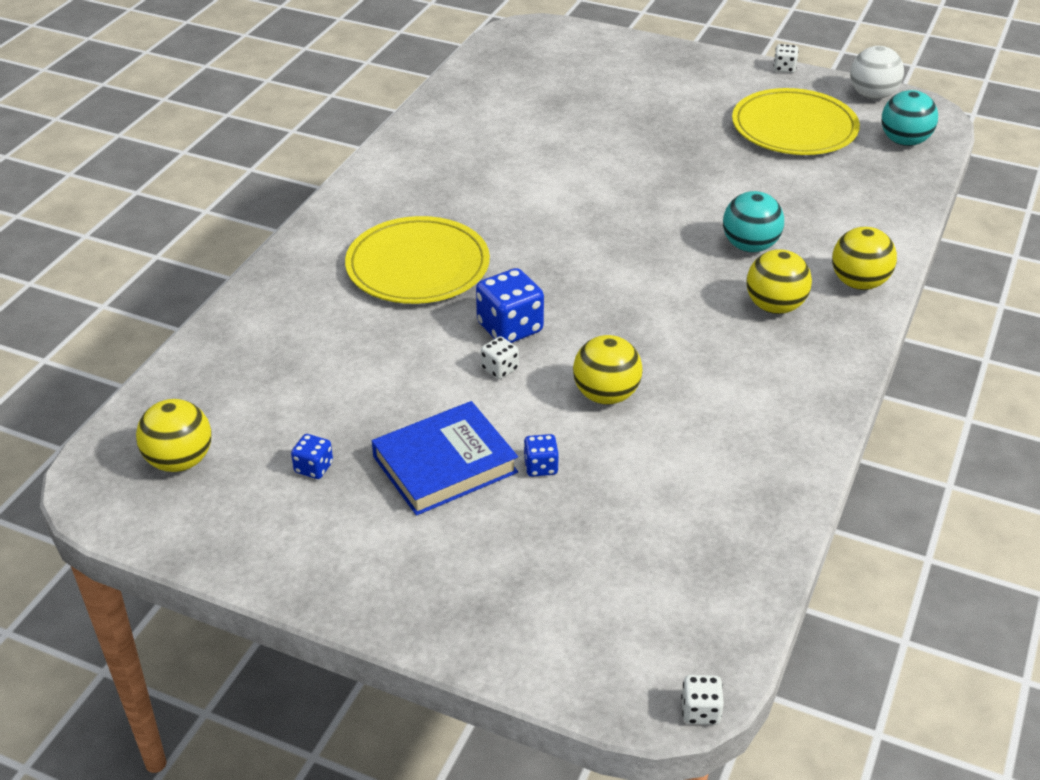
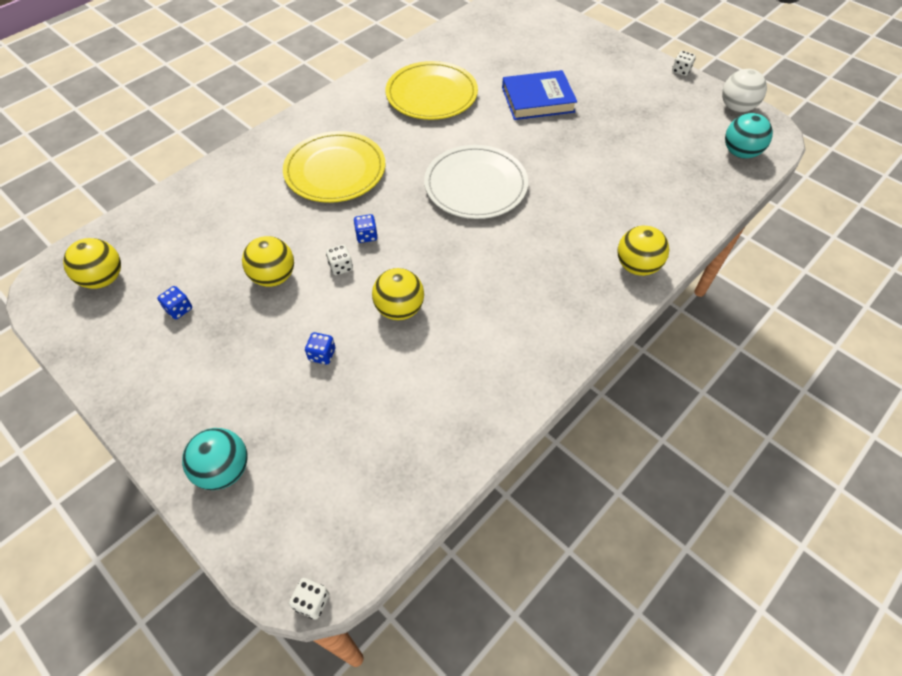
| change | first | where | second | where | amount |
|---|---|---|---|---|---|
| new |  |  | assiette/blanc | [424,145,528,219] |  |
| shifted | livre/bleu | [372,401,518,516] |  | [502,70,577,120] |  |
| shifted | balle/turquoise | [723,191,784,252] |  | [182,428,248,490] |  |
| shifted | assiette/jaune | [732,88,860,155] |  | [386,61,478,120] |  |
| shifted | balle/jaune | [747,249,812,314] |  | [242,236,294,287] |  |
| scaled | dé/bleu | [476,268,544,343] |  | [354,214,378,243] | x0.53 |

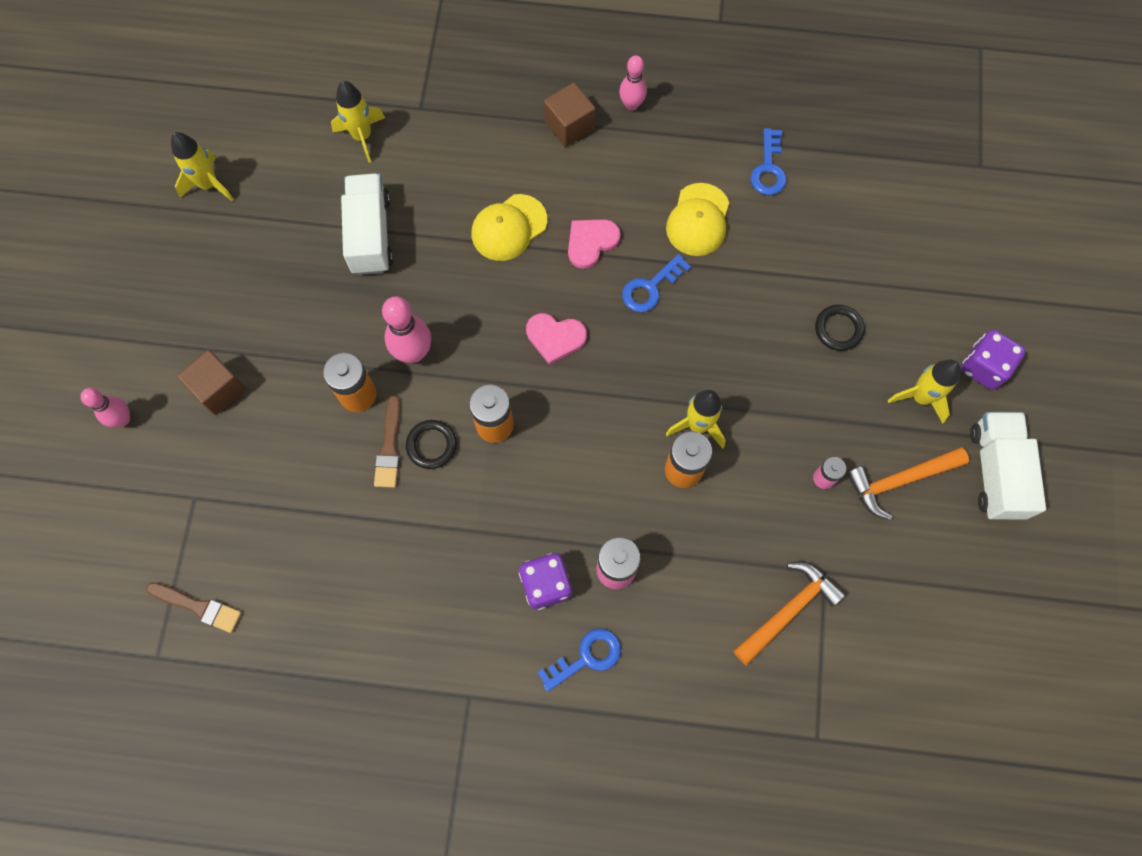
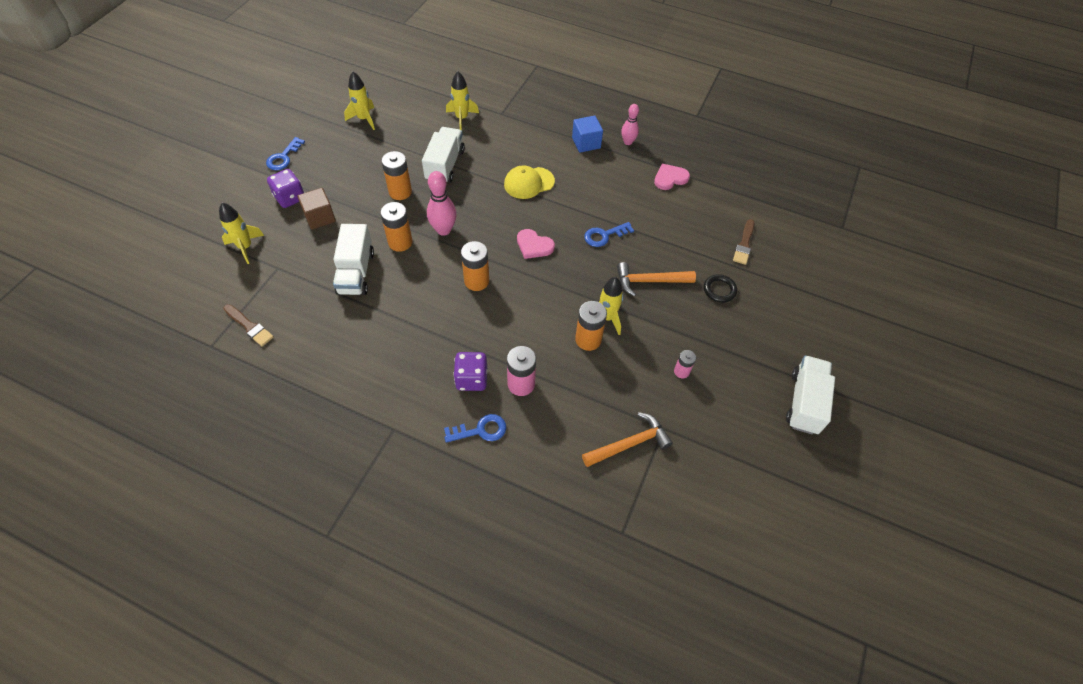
| change | first | where | second | where | amount |
|---|---|---|---|---|---|
| gone | quille/rose | [81,388,130,427] |  |  |  |
| gone | anneau/noir | [406,420,457,469] |  |  |  |
| gone | casquette/jaune | [666,183,729,256] |  |  |  |
| new |  |  | camion/blanc | [333,224,374,295] |  |
| new |  |  | pile/orange | [381,151,412,200] |  |
| shifted | pinceau/marron | [374,395,400,488] |  | [733,219,754,265] |  |
| shifted | cœur/rose | [568,220,620,269] |  | [654,164,690,190] |  |
| shifted | clé/bleu | [750,128,786,195] |  | [266,137,305,170] |  |
| shifted | marteau/orange | [847,447,969,520] |  | [617,262,696,297] |  |
| shifted | fusée/jaune | [888,360,961,424] |  | [219,203,264,264] |  |
| shifted | dé/violet | [961,330,1026,390] |  | [267,169,304,208] |  |
| repainted | cube/marron | [544,82,595,147] | cube/bleu | [572,116,603,153] |  |

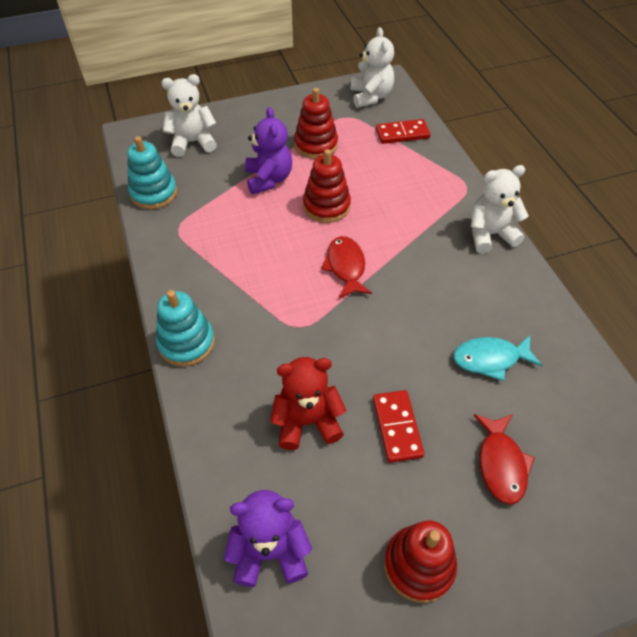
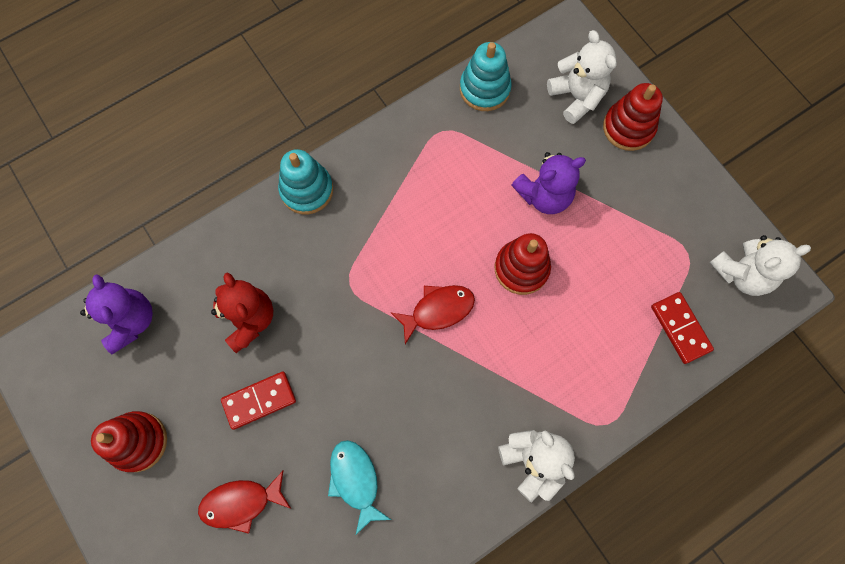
| change | first | where | second | where | amount |
|---|---|---|---|---|---|
| shifted | jouet à empiler/rouge | [294,88,338,159] |  | [603,83,663,151] |  |

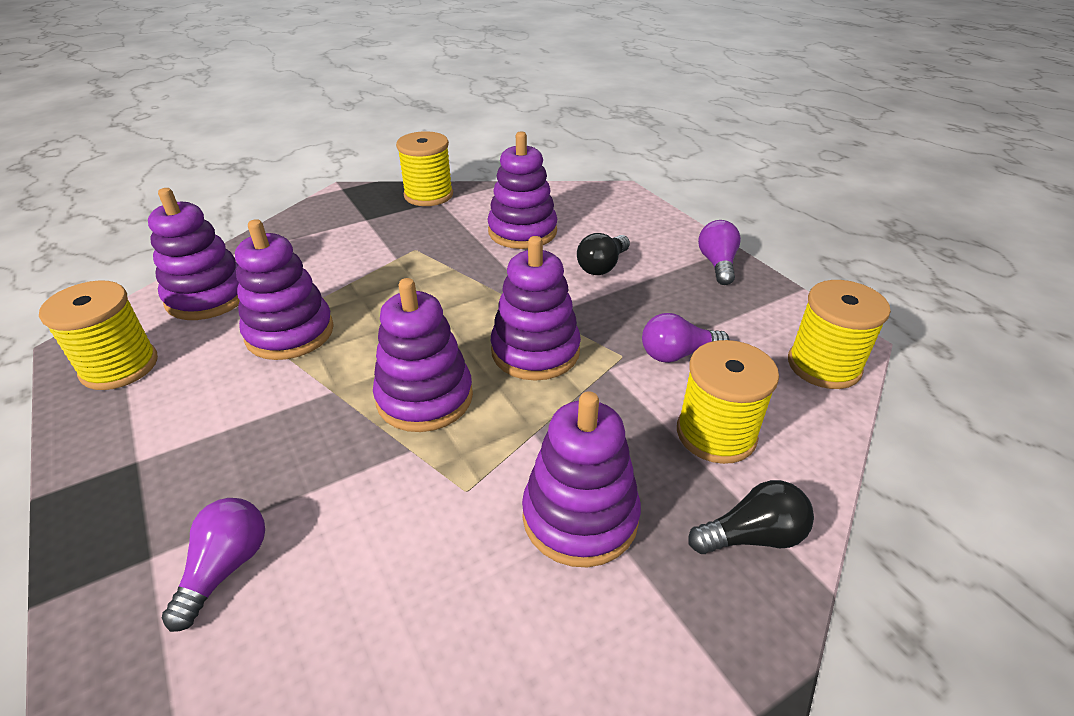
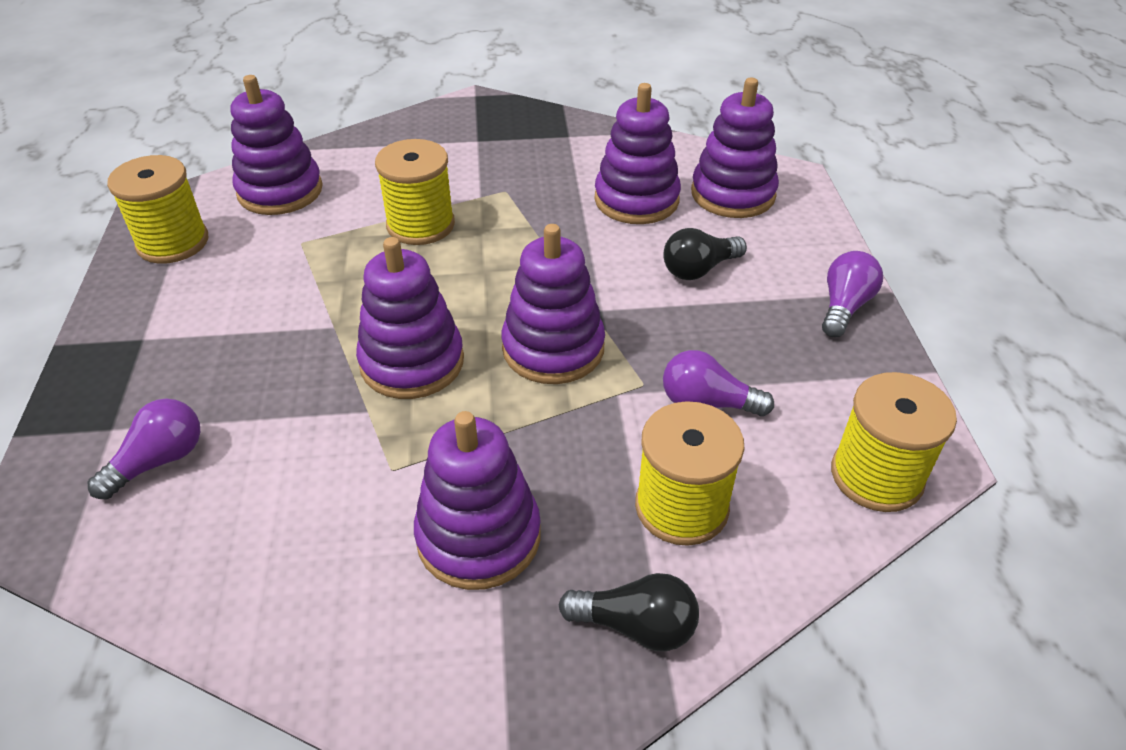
| change | first | where | second | where | amount |
|---|---|---|---|---|---|
| shifted | jouet à empiler/violet | [235,219,334,360] |  | [691,77,779,218] |  |
| shifted | bobine/jaune | [396,131,453,206] |  | [375,139,455,245] |  |

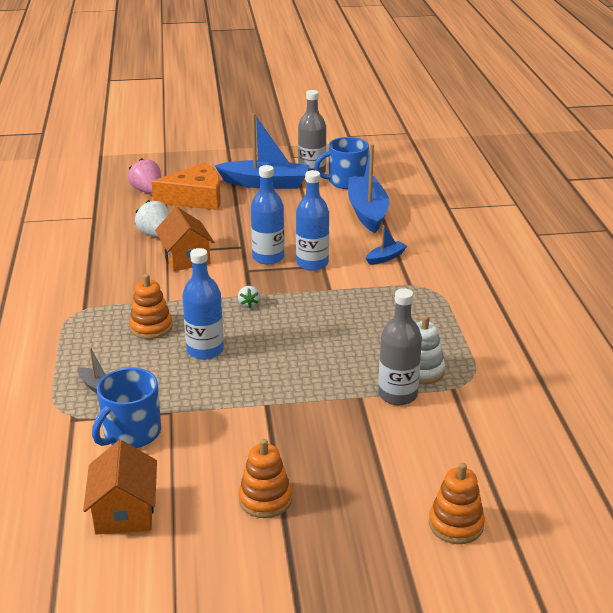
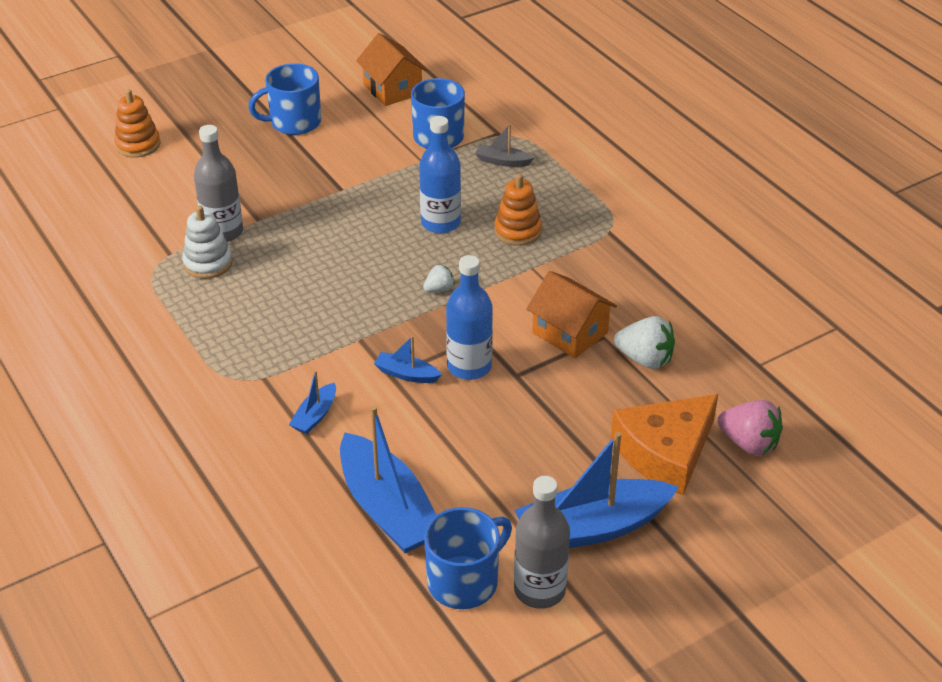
| change | first | where | second | where | amount |
|---|---|---|---|---|---|
| swapped | jouet à empiler/orange | [239,439,292,518] | tasse/bleu | [248,63,321,135] |  |
| swapped | bouteille/bleu | [296,170,329,271] | bateau/bleu | [374,336,442,383] |  |
| rotated | fraise/blanc | [238,286,260,308] |  | [423,264,455,292] | 90 degrees clockwise |

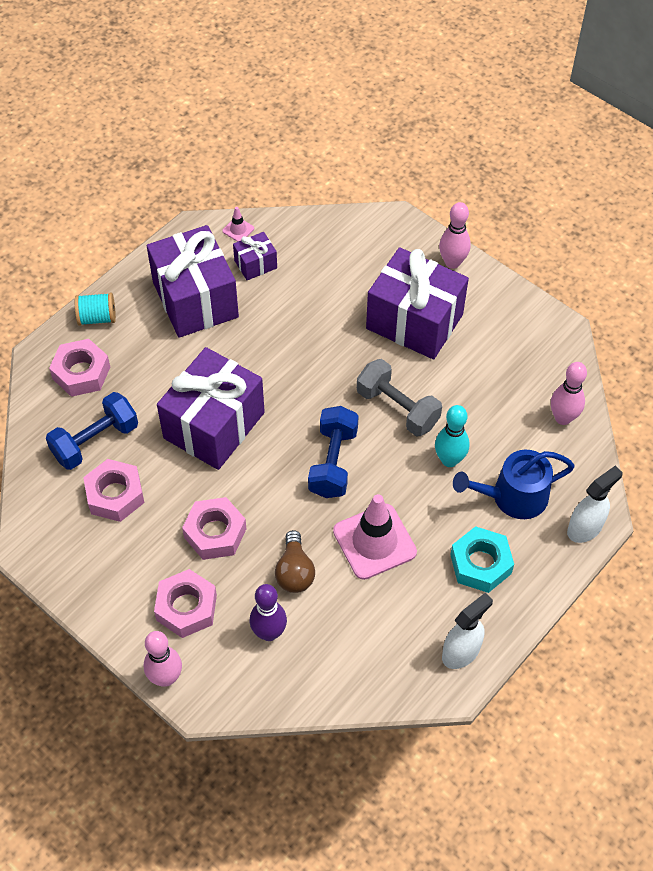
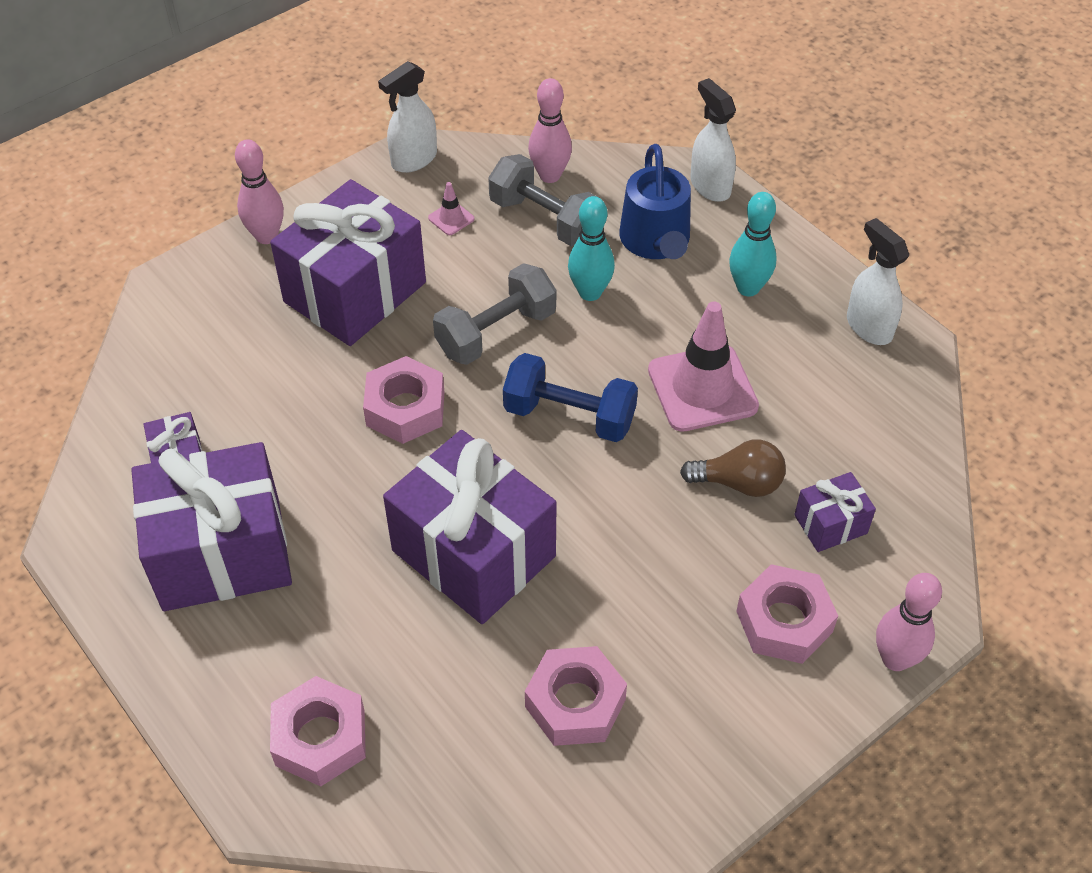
| change | first | where | second | where | amount |
|---|---|---|---|---|---|
| gone | haltère/bleu | [46,392,138,470] |  |  |  |
| gone | bobine/turquoise | [75,293,116,326] |  |  |  |
| new |  |  | vaporisateur/blanc | [378,61,437,173] |  |
| new |  |  | haltère/gris | [488,154,601,246] |  |
| shifted | écrou/rose | [182,497,247,560] |  | [363,356,444,444] |  |
| shifted | cône de chantier/rose | [222,207,254,242] |  | [428,182,474,235] |  |
| swapped | quille/violet | [250,584,287,641] | cadeau/violet | [794,472,876,552] |  |
| swapped | écrou/turquoise | [450,526,514,593] | quille/turquoise | [729,192,776,297] |  |

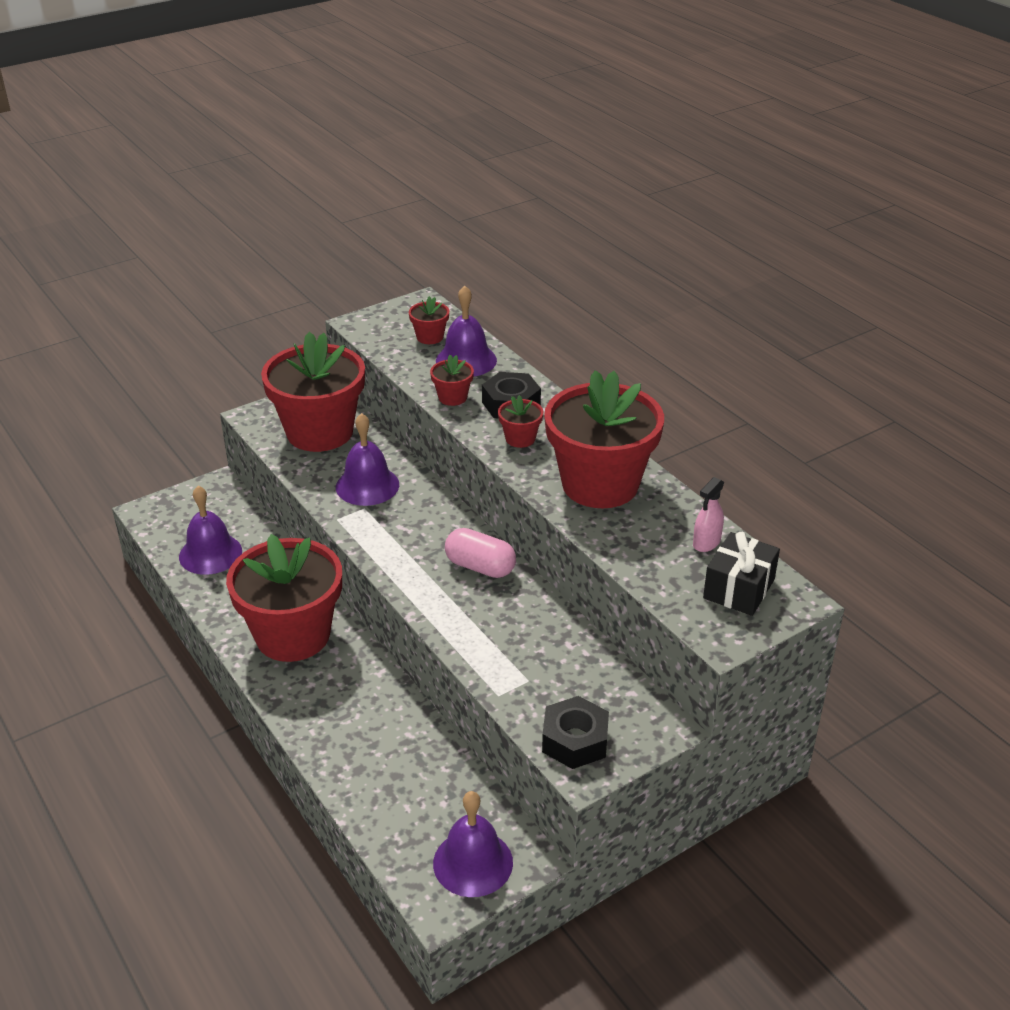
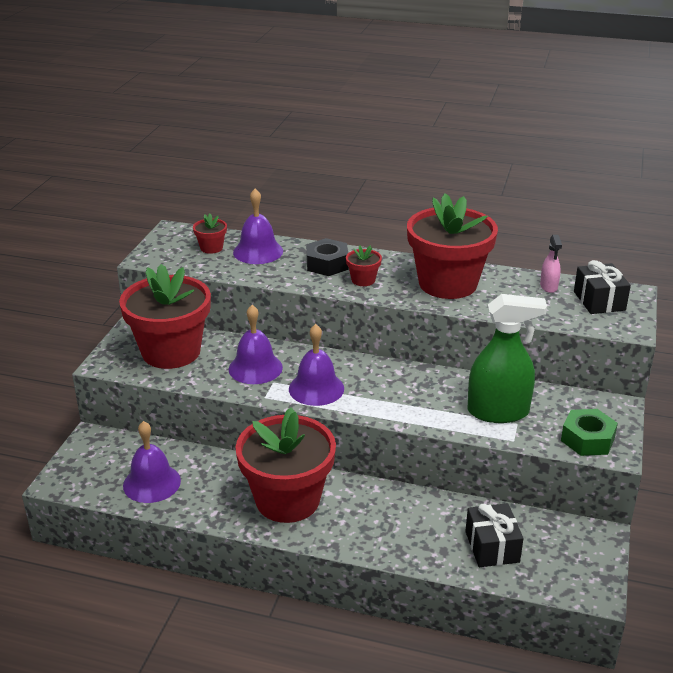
| change | first | where | second | where | amount |
|---|---|---|---|---|---|
| gone | pot de fleurs/rouge | [430,355,474,406] |  |  |  |
| gone | gélule/rose | [445,528,516,578] |  |  |  |
| new |  |  | cadeau/noir | [465,503,524,567] |  |
| new |  |  | vaporisateur/vert | [467,294,547,423] |  |
| shifted | cloche/violet | [433,791,513,897] |  | [289,324,344,406] |  |
| repainted | écrou/noir | [542,696,609,769] | écrou/vert | [561,409,618,456] |  |

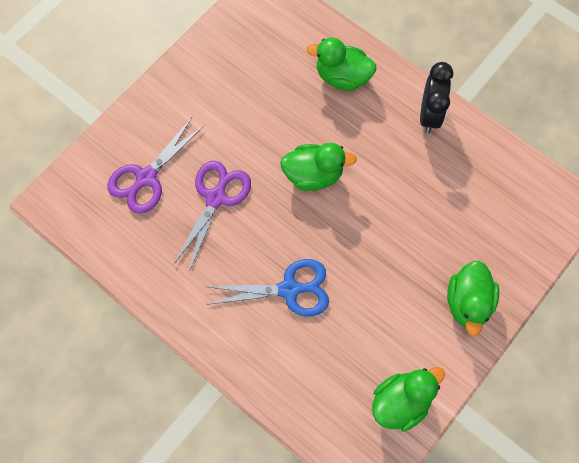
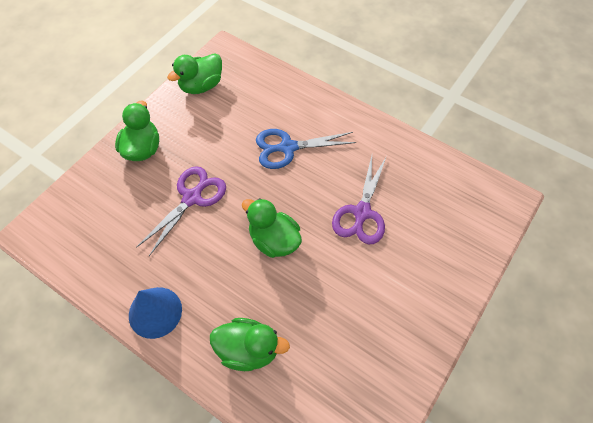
| change | first | where | second | where | amount |
|---|---|---|---|---|---|
| shifted | ciseaux/violet | [107,117,204,214] |  | [136,166,226,256] |  |
| swapped | réveil/noir | [420,62,453,133] | cône/bleu | [129,287,182,339] |  |
| rotated | canard/vert | [280,143,357,191] |  | [242,198,302,258] | 45 degrees clockwise |

